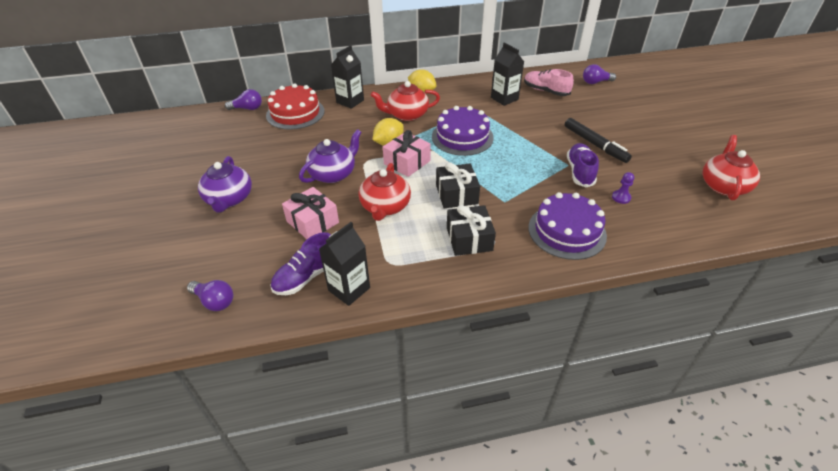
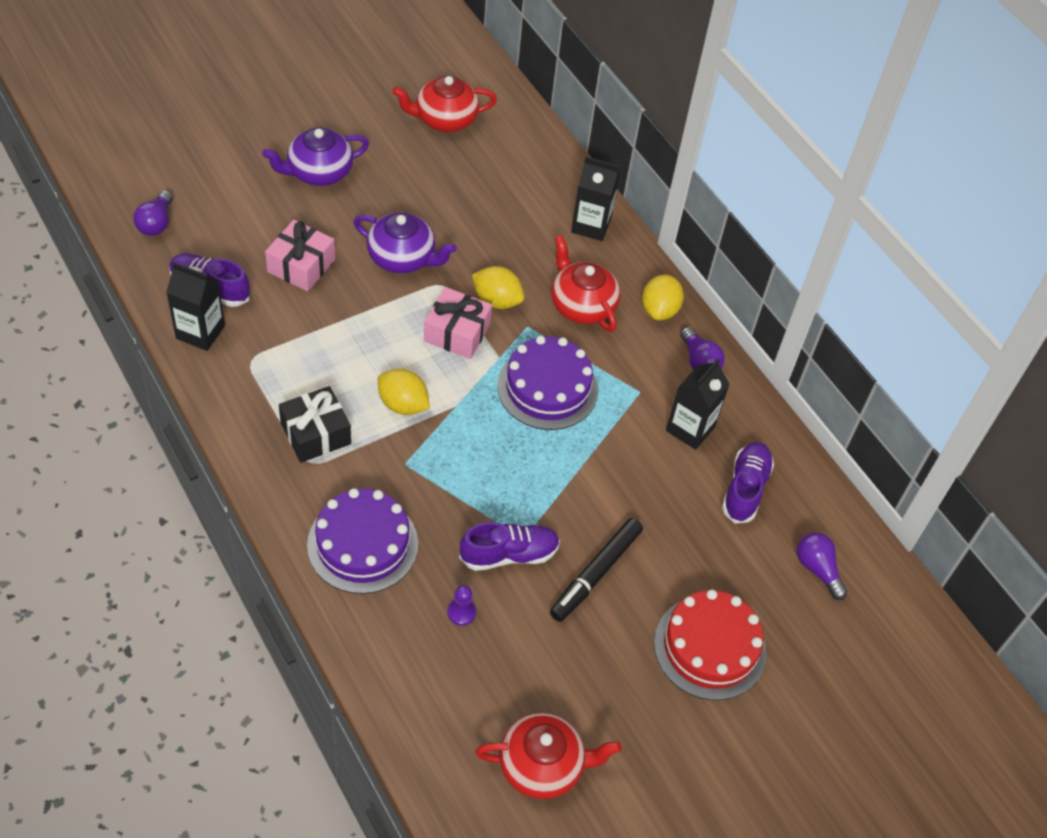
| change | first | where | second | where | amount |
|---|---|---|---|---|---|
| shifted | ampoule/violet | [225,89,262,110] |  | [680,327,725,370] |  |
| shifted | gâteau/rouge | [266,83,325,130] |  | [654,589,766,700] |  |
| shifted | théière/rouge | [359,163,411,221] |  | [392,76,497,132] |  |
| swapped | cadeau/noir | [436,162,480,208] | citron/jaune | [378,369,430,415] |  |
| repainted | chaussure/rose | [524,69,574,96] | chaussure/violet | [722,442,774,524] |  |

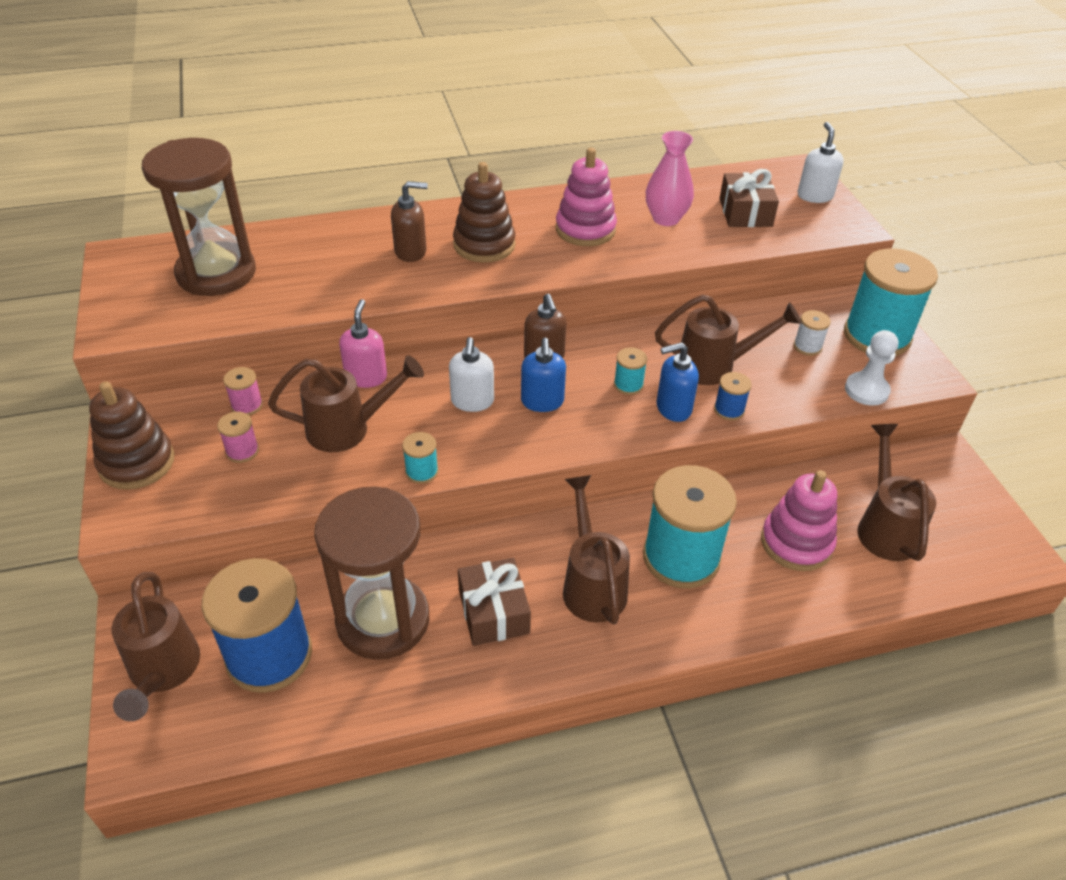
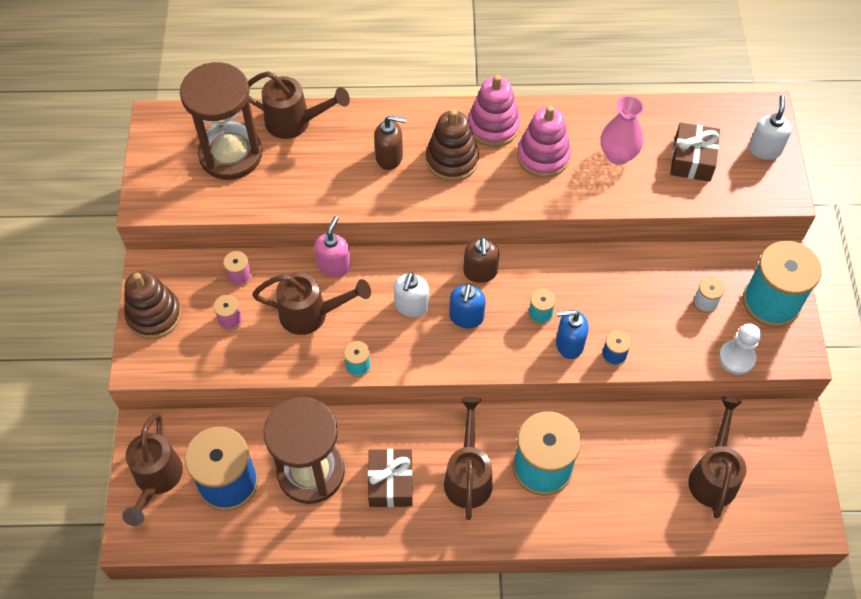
| change | first | where | second | where | amount |
|---|---|---|---|---|---|
| shifted | arrosoir/marron | [655,294,802,385] |  | [248,71,350,139] |  |
| shifted | jouet à empiler/rose | [761,470,837,571] |  | [468,75,520,147] |  |

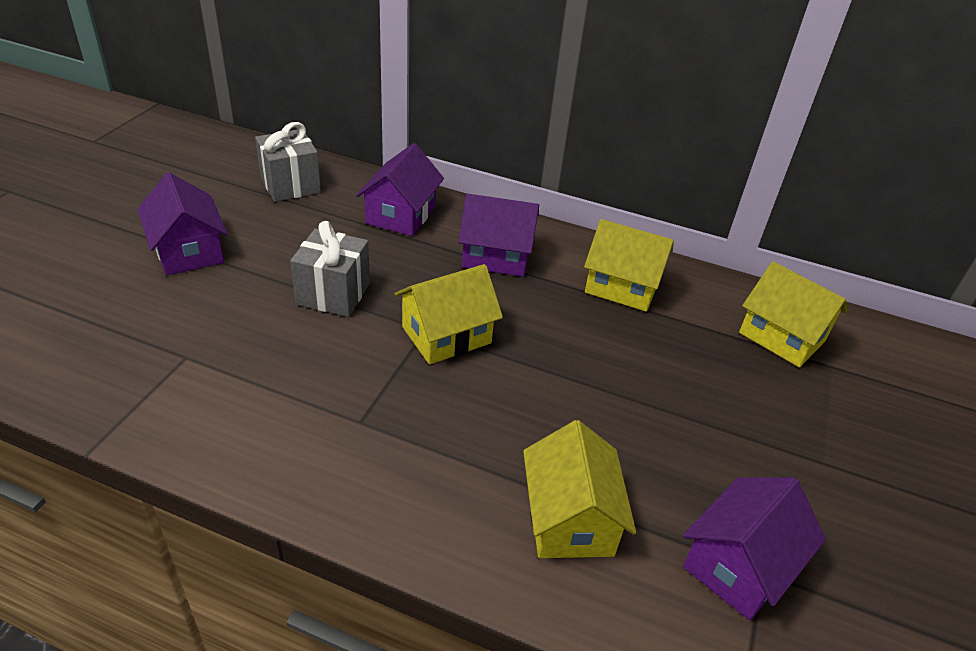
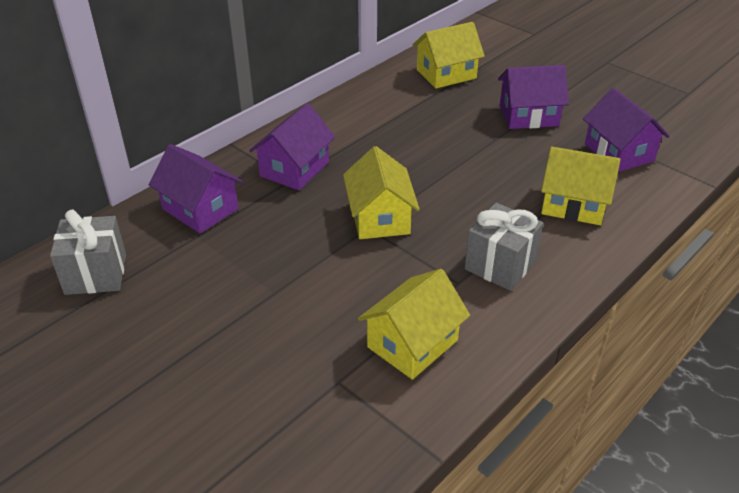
| change | first | where | second | where | amount |
|---|---|---|---|---|---|
| shifted | maison/violet | [137,173,228,276] |  | [498,65,569,129] |  |
| shifted | cadeau/gris | [290,221,370,317] |  | [465,203,543,291] |  |
| shifted | maison/jaune | [584,219,674,312] |  | [358,269,470,380] |  |

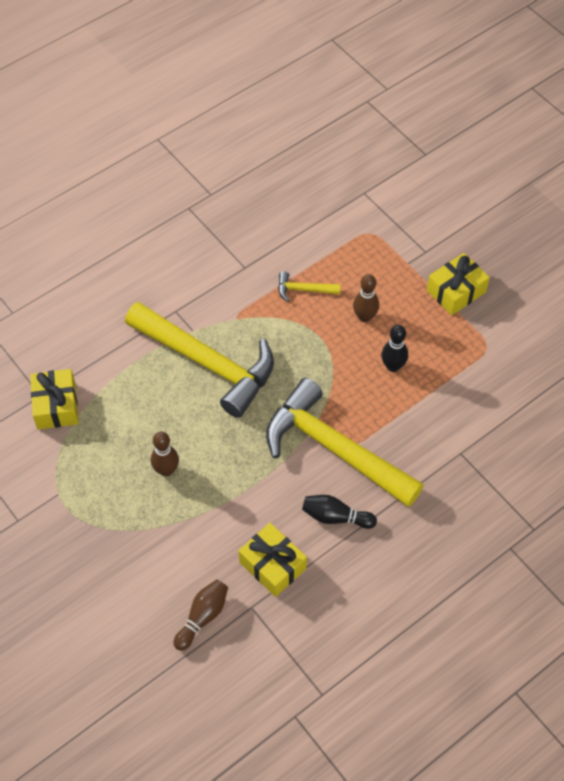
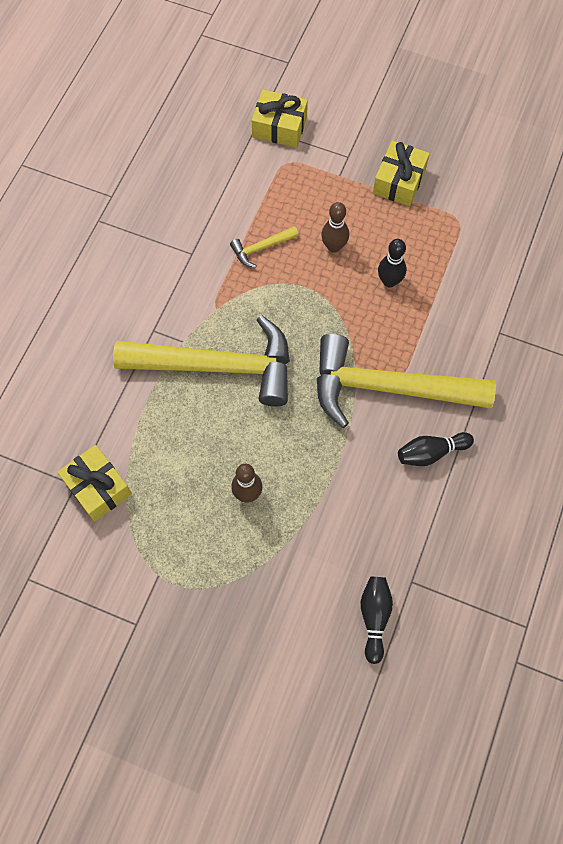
| change | first | where | second | where | amount |
|---|---|---|---|---|---|
| shifted | cadeau/jaune | [239,523,307,597] |  | [252,90,308,148] |  |
| repainted | quille/marron | [174,579,228,651] | quille/noir | [361,577,393,664] |  |

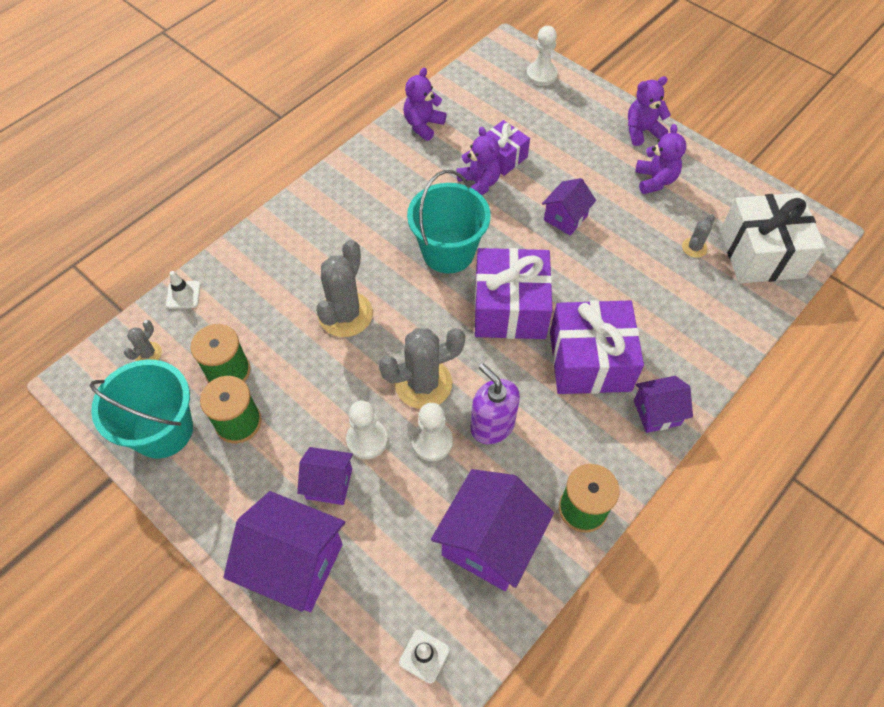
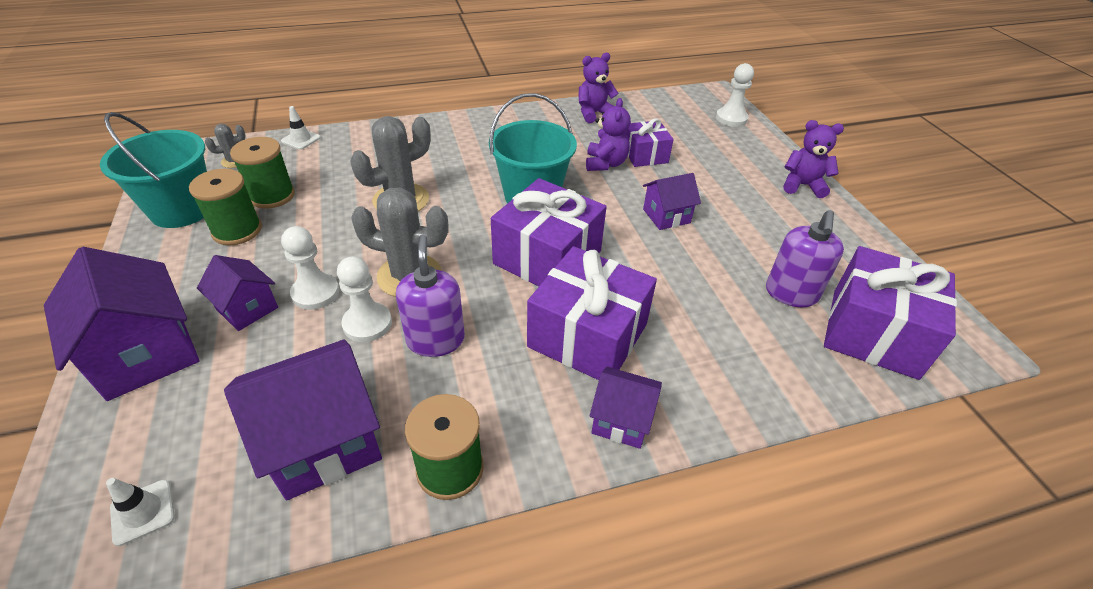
| change | first | where | second | where | amount |
|---|---|---|---|---|---|
| gone | ours en peluche/violet | [635,124,686,194] |  |  |  |
| swapped | cactus/gris | [682,214,715,258] | distributeur de savon/violet | [766,210,844,307] |  |
| repainted | cadeau/blanc | [720,193,826,283] | cadeau/violet | [824,246,957,380] |  |

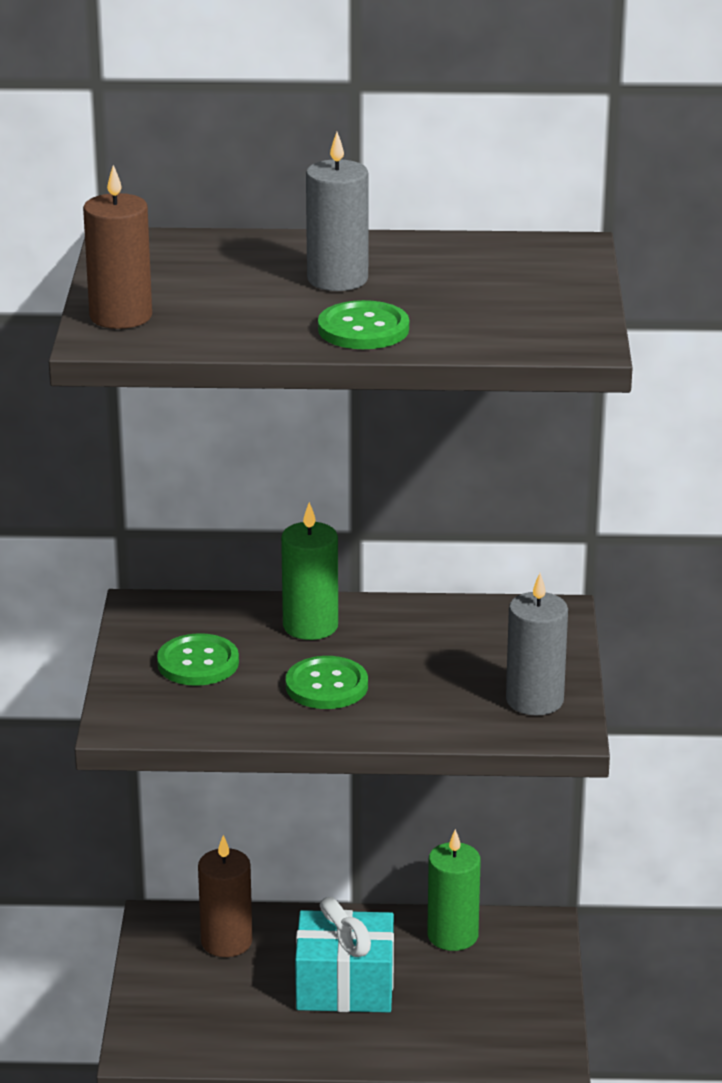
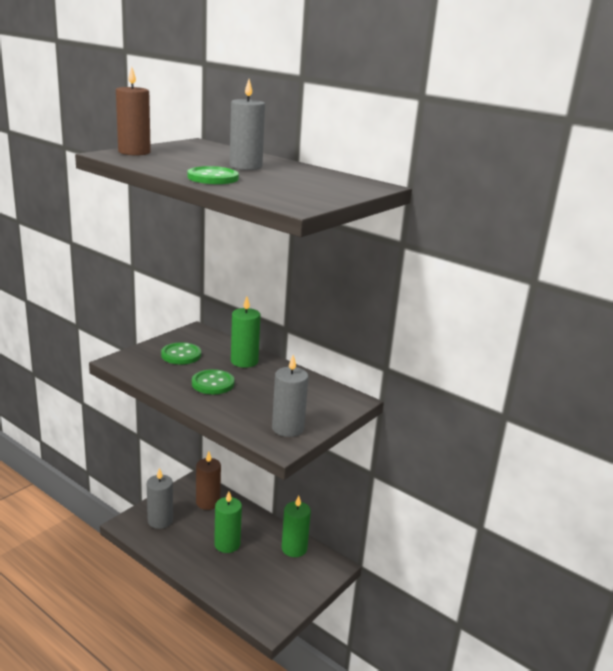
| change | first | where | second | where | amount |
|---|---|---|---|---|---|
| new |  |  | bougie/gris | [147,468,173,529] |  |
| swapped | cadeau/turquoise | [295,897,394,1013] | bougie/vert | [214,491,242,553] |  |

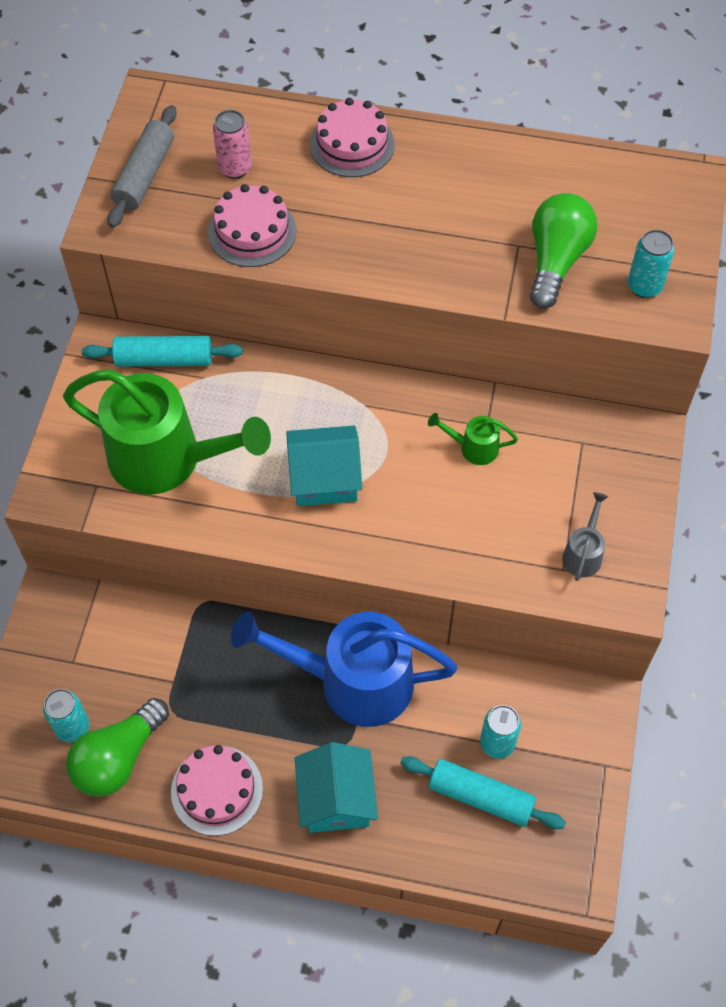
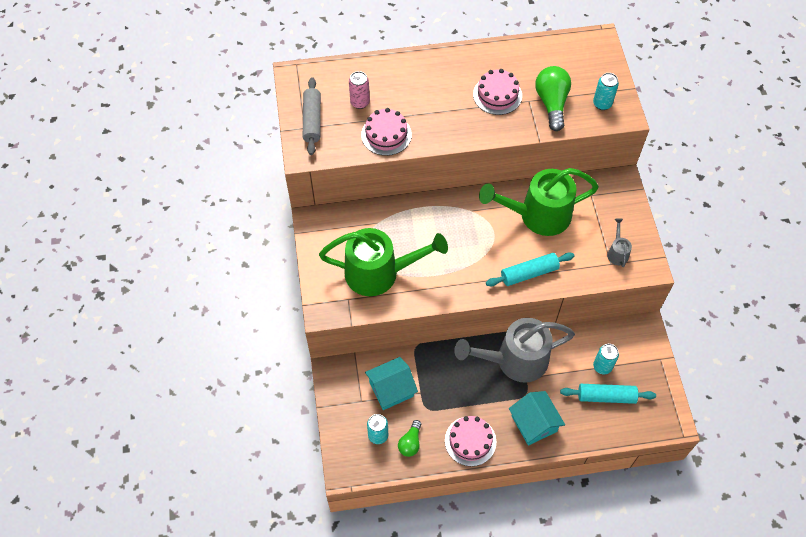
| change | first | where | second | where | amount |
|---|---|---|---|---|---|
| shifted | rouleau à pâtisserie/turquoise | [82,336,243,367] |  | [486,252,575,286] |  |
| shifted | maison/turquoise | [286,426,362,506] |  | [365,357,418,410] |  |
| shifted | gâteau/rose | [310,98,395,177] |  | [473,69,522,115] |  |
| repainted | arrosoir/bleu | [231,612,458,727] | arrosoir/gris | [454,318,575,383] |  |
| scaled | ampoule/vert | [66,698,169,797] |  | [398,420,421,457] | x0.59 |
| scaled | arrosoir/vert | [428,413,518,465] |  | [479,168,599,236] | x2.41 |

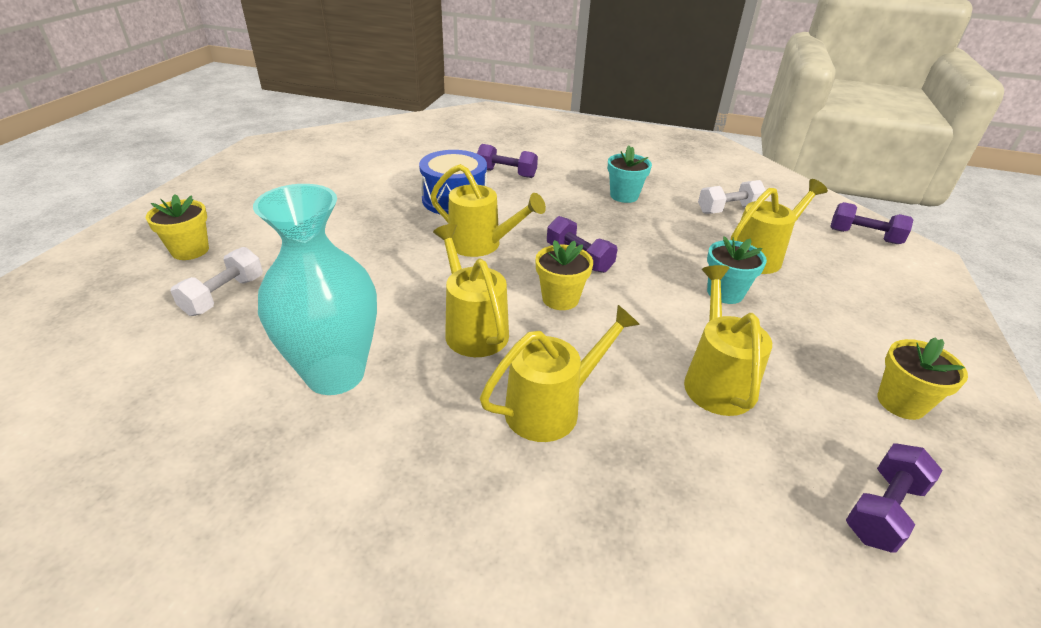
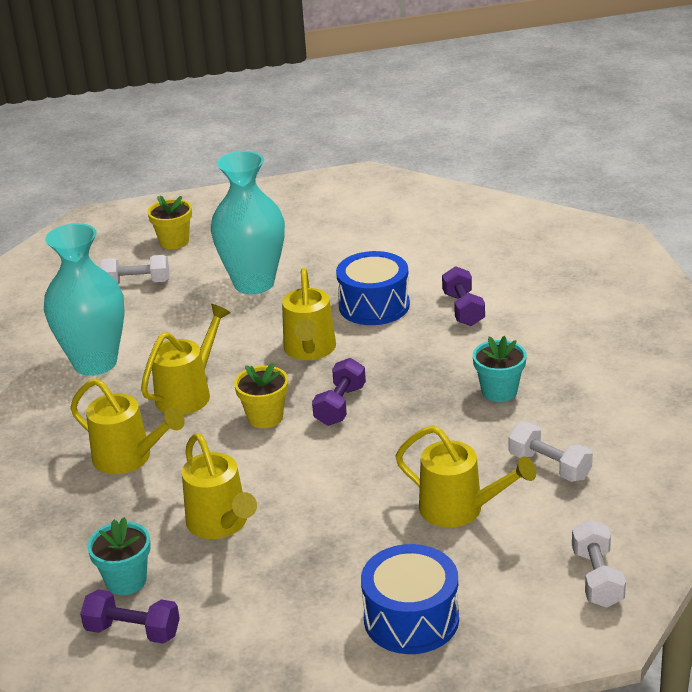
| change | first | where | second | where | amount |
|---|---|---|---|---|---|
| gone | pot de fleurs/jaune | [878,337,968,420] |  |  |  |
| new |  |  | vase/turquoise | [211,151,285,294] |  |
| new |  |  | tambour/bleu | [361,544,459,654] |  |
| shifted | pot de fleurs/turquoise | [707,236,767,304] |  | [87,517,151,595] |  |
| repainted | haltère/violet | [830,202,913,244] | haltère/blanc | [572,520,626,608] |  |
| rotated | arrosoir/jaune | [684,265,772,416] |  | [182,433,257,539] | 90 degrees clockwise |

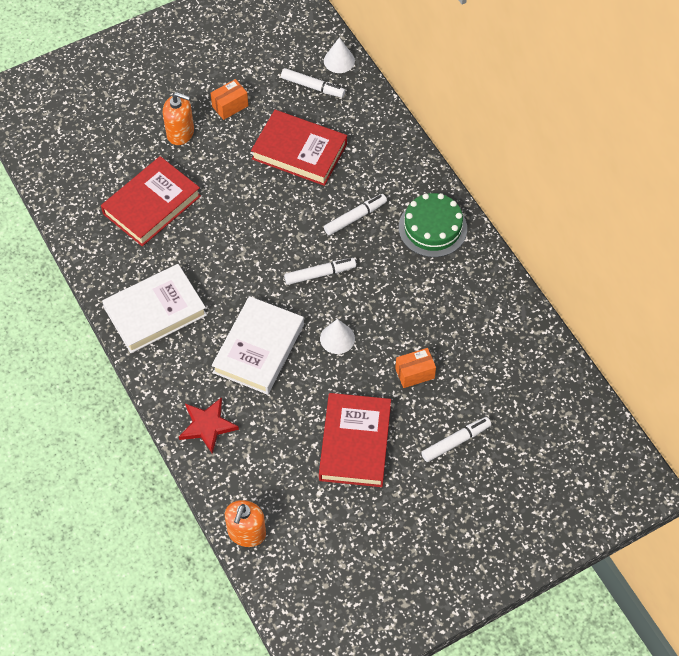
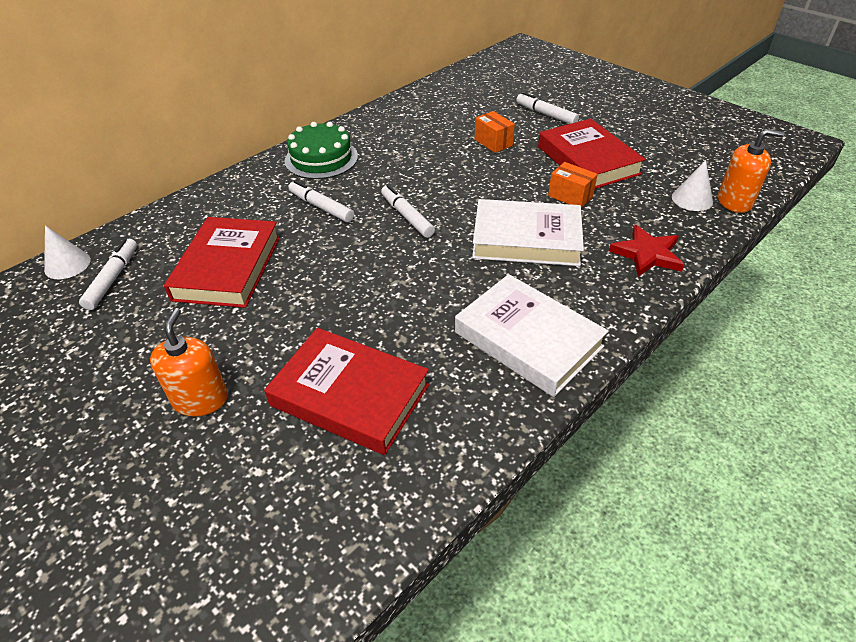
| change | first | where | second | where | amount |
|---|---|---|---|---|---|
| shifted | boîte/orange | [210,79,248,120] |  | [548,162,598,208] |  |
| shifted | cône/blanc | [320,319,355,354] |  | [672,160,713,211] |  |
| rotated | livre/rouge | [319,393,391,487] |  | [538,119,646,189] | 75 degrees clockwise |

